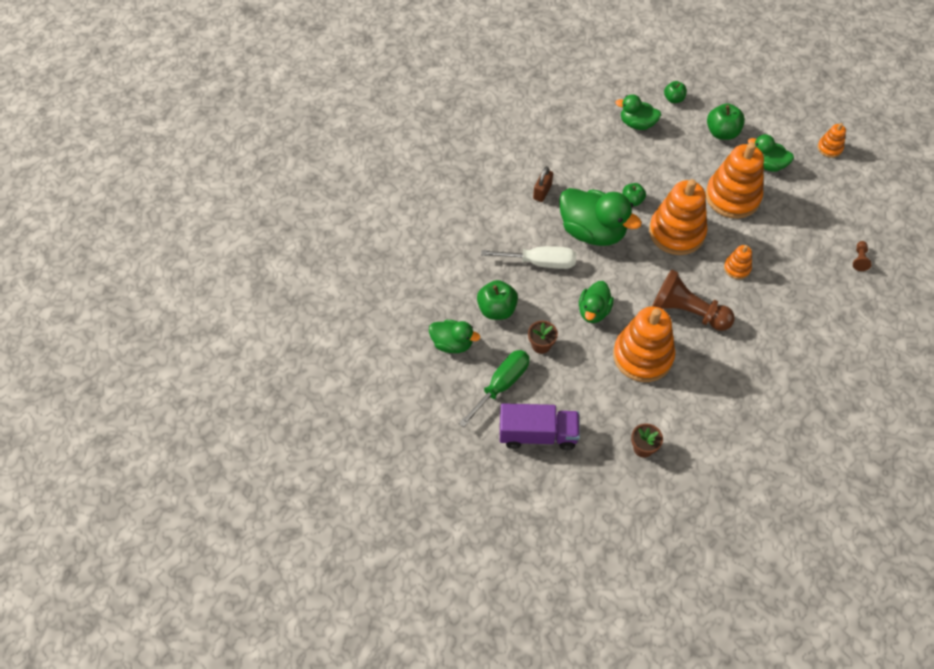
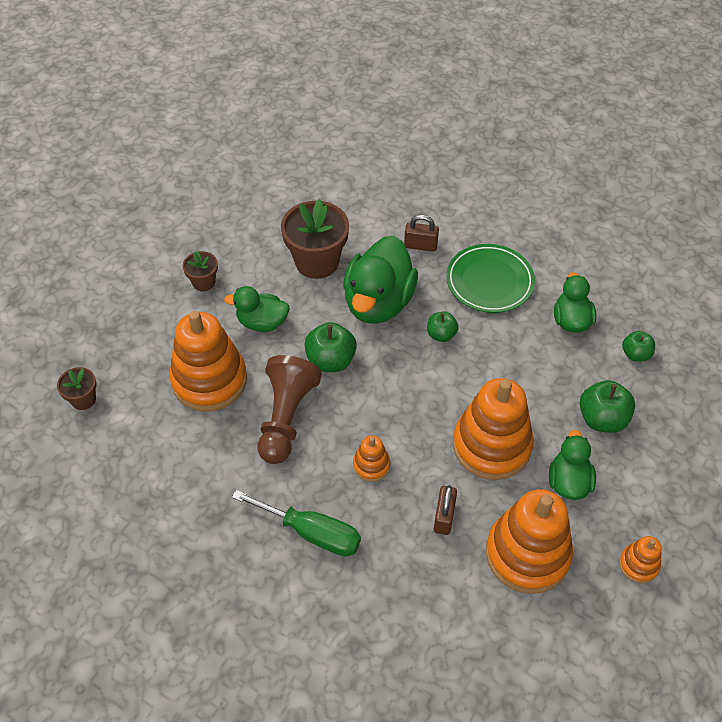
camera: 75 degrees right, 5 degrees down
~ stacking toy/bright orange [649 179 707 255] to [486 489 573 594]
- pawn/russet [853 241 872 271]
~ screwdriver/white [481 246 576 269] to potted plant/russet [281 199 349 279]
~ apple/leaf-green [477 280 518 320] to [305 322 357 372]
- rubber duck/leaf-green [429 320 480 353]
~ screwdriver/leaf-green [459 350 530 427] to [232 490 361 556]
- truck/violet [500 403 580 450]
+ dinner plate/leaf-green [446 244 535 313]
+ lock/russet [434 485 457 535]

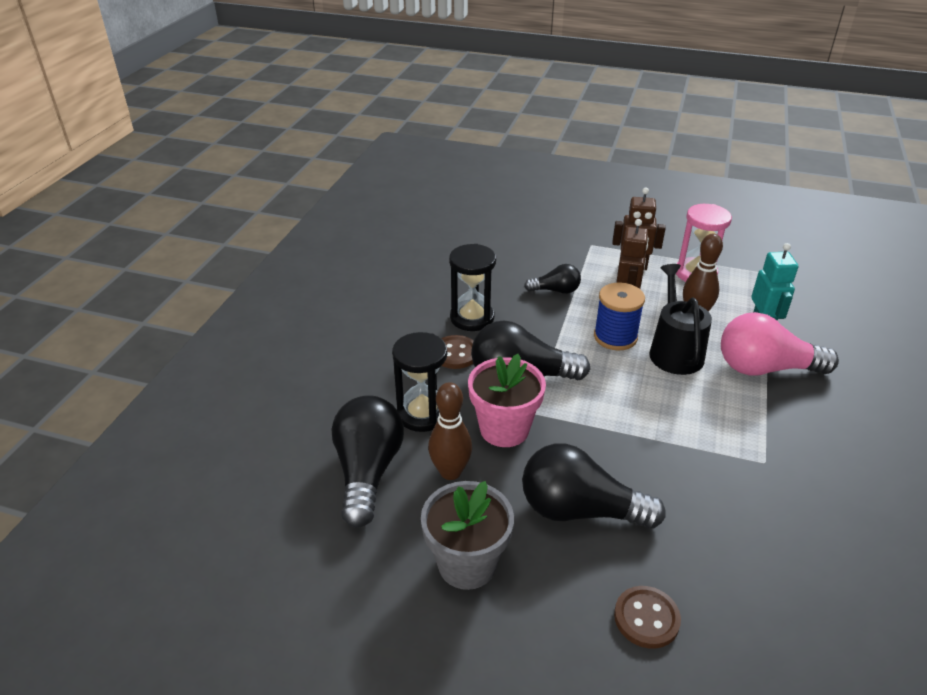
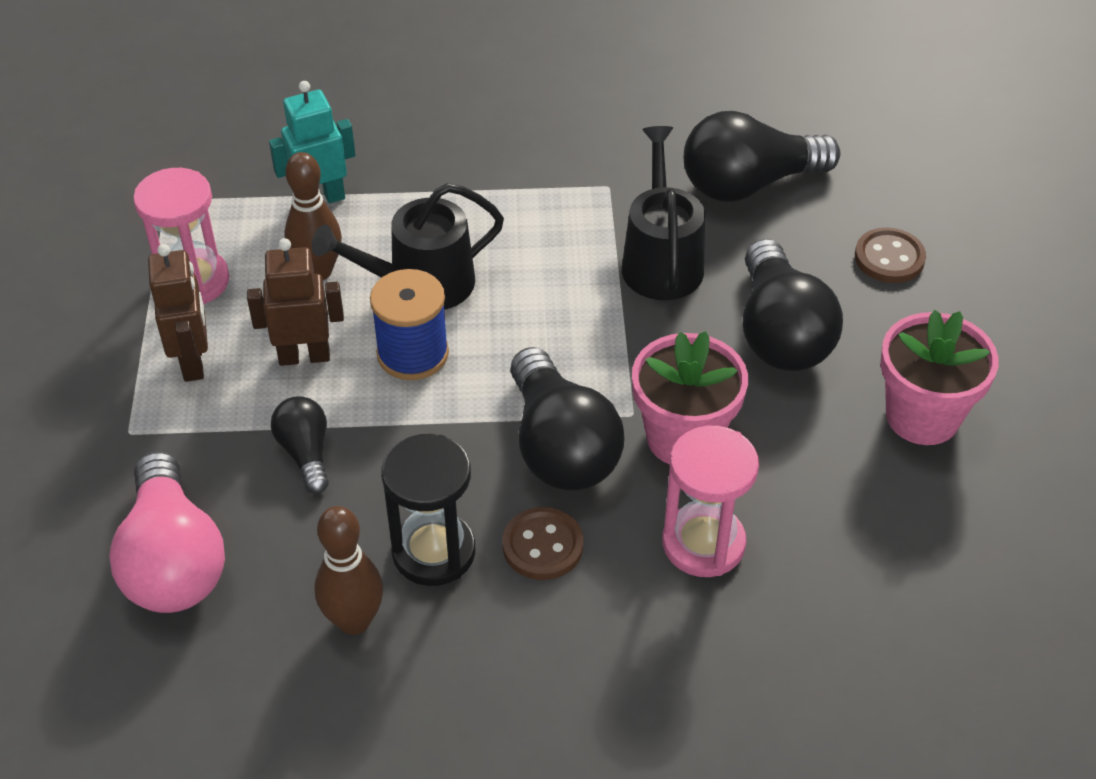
camera: 110 degrees left, 10 degrees up
~ light bulb/rosy [721 312 839 376] to [109 452 225 613]
~ sand timer/ebony [392 332 447 432] to sand timer/rosy [662 426 759 577]
~ skittle/russet [428 382 472 480] to [314 506 383 635]
~ light bulb/ebony [332 395 404 528] to [684 111 841 202]
~ potted plant/grey [421 481 514 590] to potted plant/rosy [880 310 999 445]
+ sprinkling can/ebony [622 126 705 300]

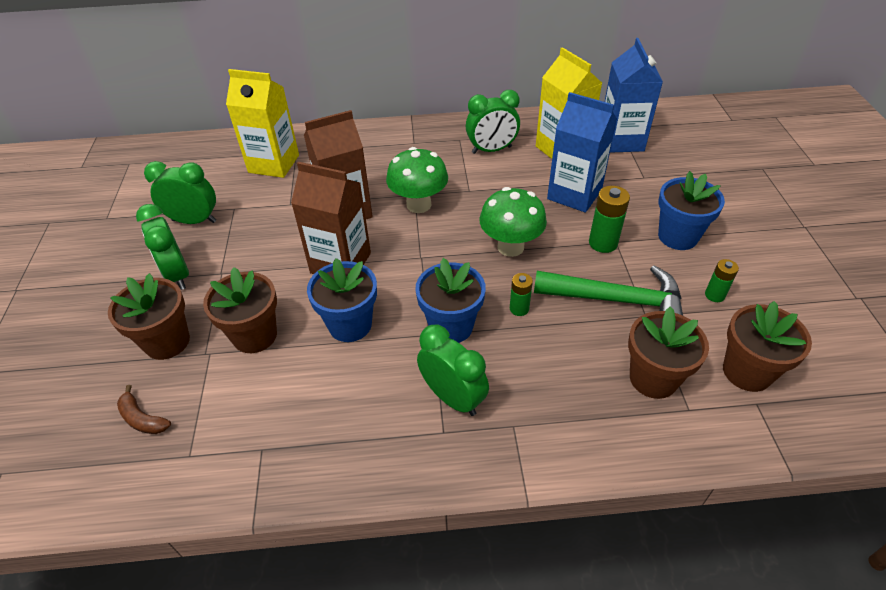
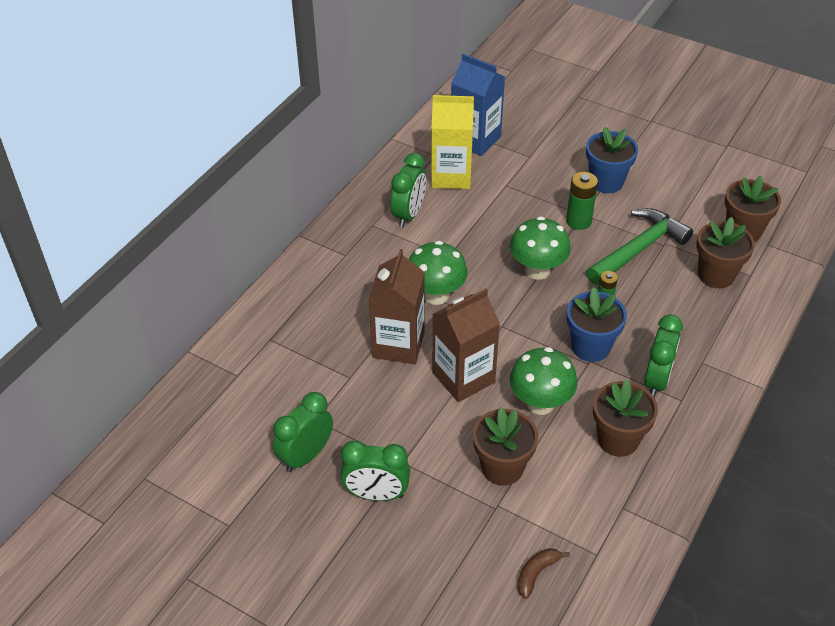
camera: 55 degrees left, 0 degrees up
- juice carton/golden [226 69 299 178]
- juice carton/cobalt [547 92 617 213]
~ potted plant/cobalt [307 258 377 342] to mushroom/leaf-green [509 347 578 415]
- AA battery/leaf-green [705 259 739 302]
~ potted plant/russet [108 273 190 360] to [593 380 658 457]
~ alarm clock/leaf-green [417 325 489 416] = [644 314 683 397] 120 degrees clockwise
~ toy banana/russet [117 385 171 434] = [518 548 570 599] 150 degrees clockwise

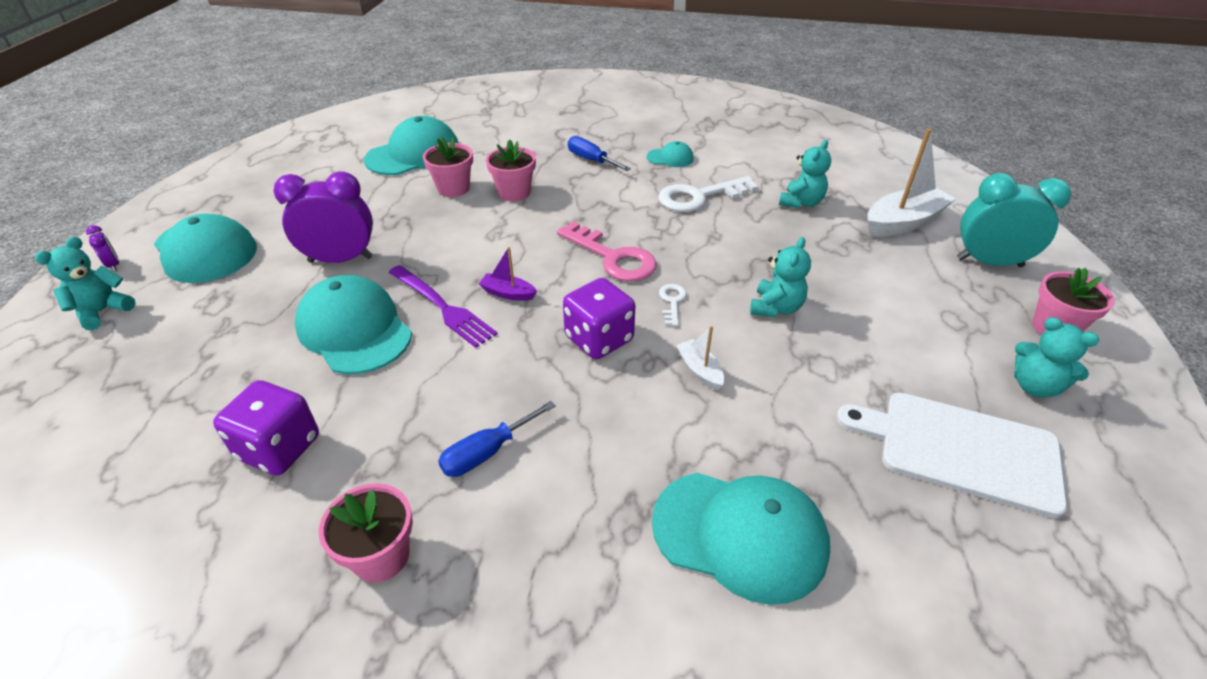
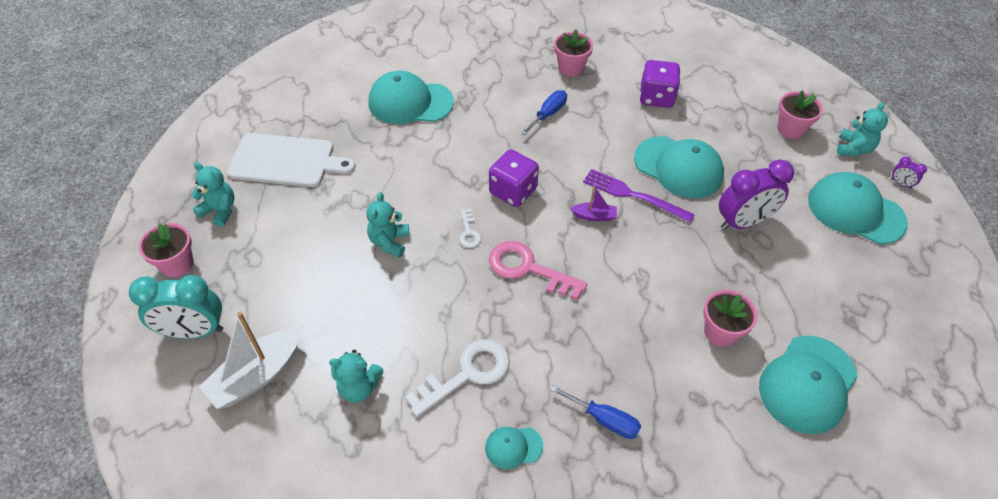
camera: 165 degrees right, 10 degrees up
~ potted plant/rosy [486 139 536 201] to [777 91 823 139]
~ teddy/teal [779 140 831 208] = [329 350 383 402] 105 degrees counterclockwise
- boat/white [676 326 724 390]

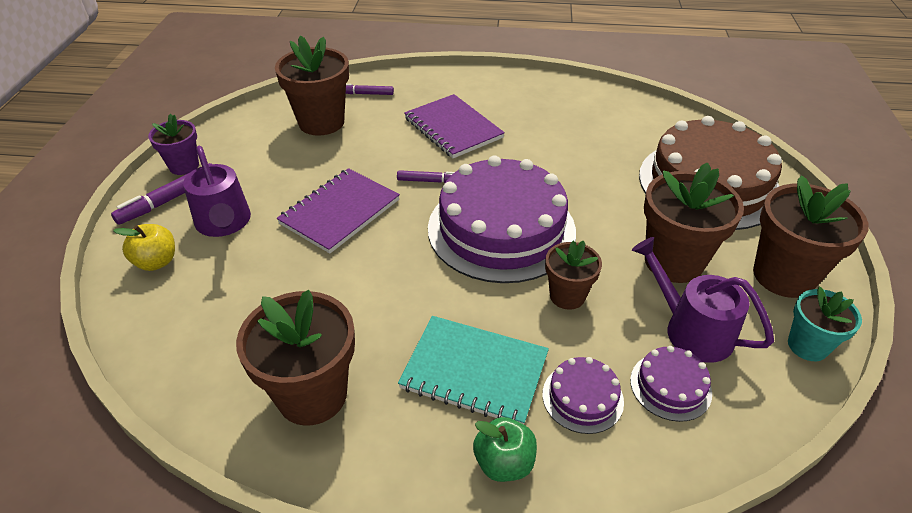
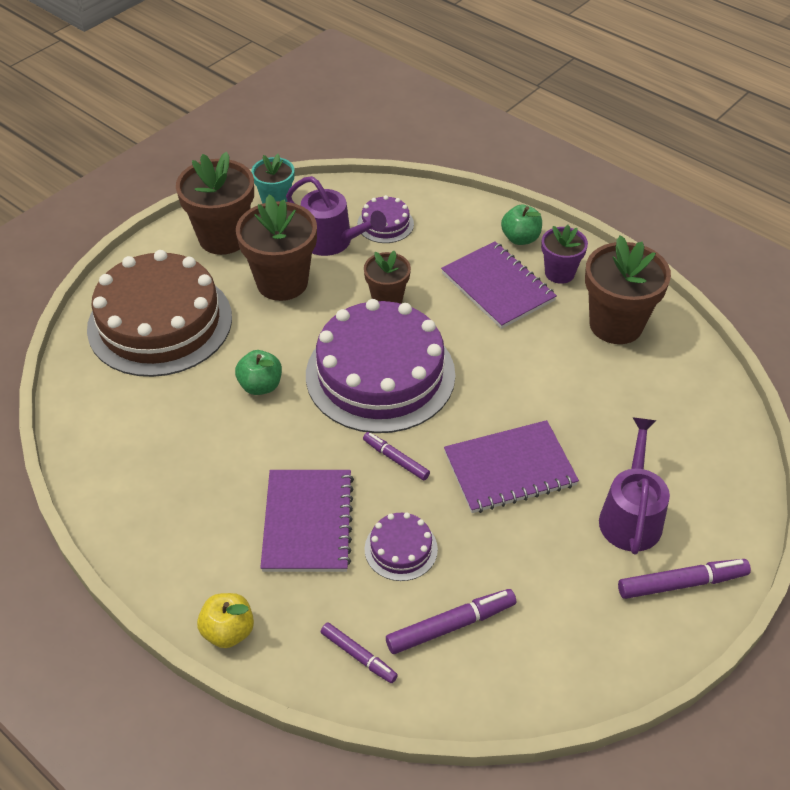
camera: 145 degrees left, 5 degrees up
~ potted plant/russet [275 36 349 136] to marker pen/violet [386 589 516 654]
~ potted plant/violet [148 114 199 175] to [541 225 588 284]
~ apple/golden [113 224 175 271] to [197 593 254 648]
~ sprinkling can/violet [632 237 774 363] = [286 176 387 256] 45 degrees counterclockwise
~ notebook/teal [398 316 549 424] to notebook/violet [441 241 557 329]
~ cake/violet [542 357 624 434] to [365 512 438 581]
+ apple/leaf-green [235 350 282 395]

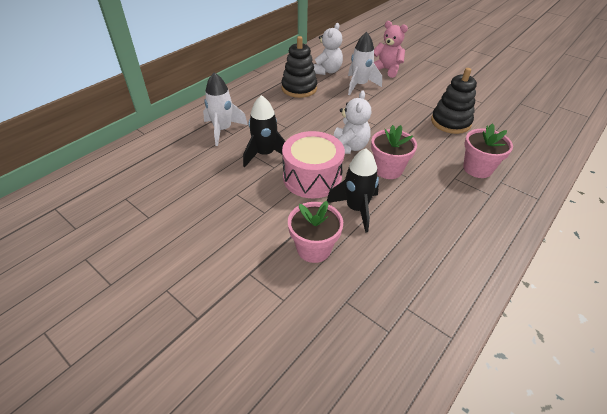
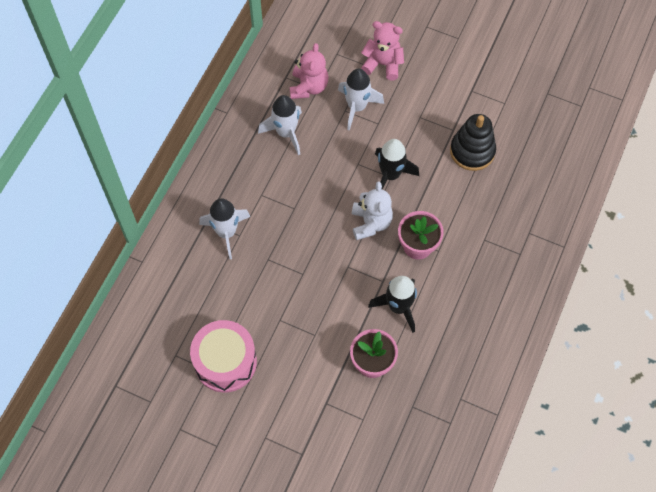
camera: 15 degrees left, 20 degrees up
~ teddy/white [314 23 343 75] to teddy/rosy [290 43 328 99]
~ stacking toy/ebony [281 36 317 98] to rocket/white [258 95 302 155]
~ rocket/ebony [243 95 285 167] to [375 139 419 190]
- potted plant/rosy [463 123 513 178]
~ snare drum/rosy [282 131 345 198] to [190 320 257 393]

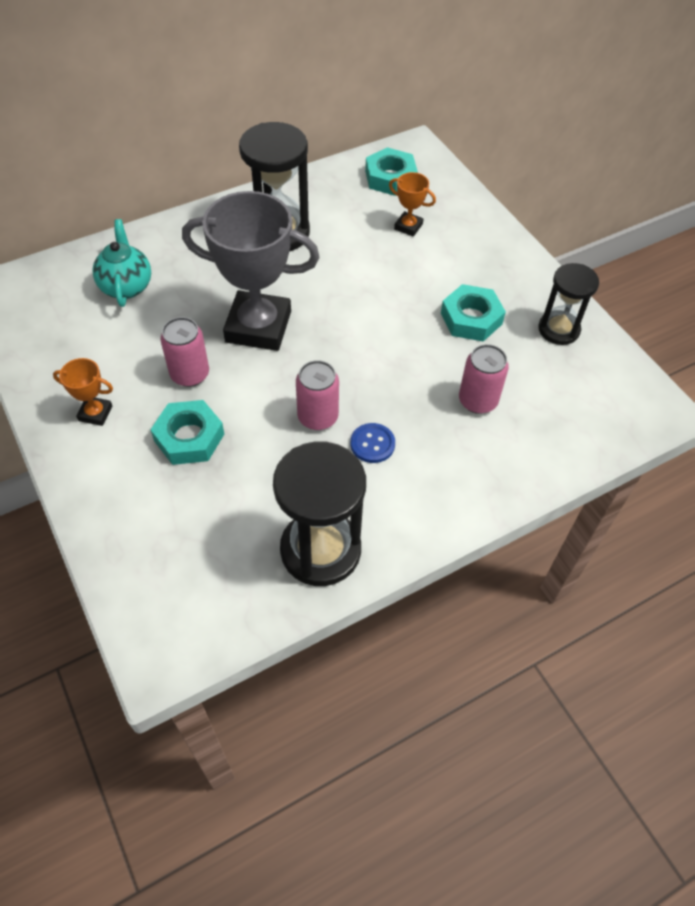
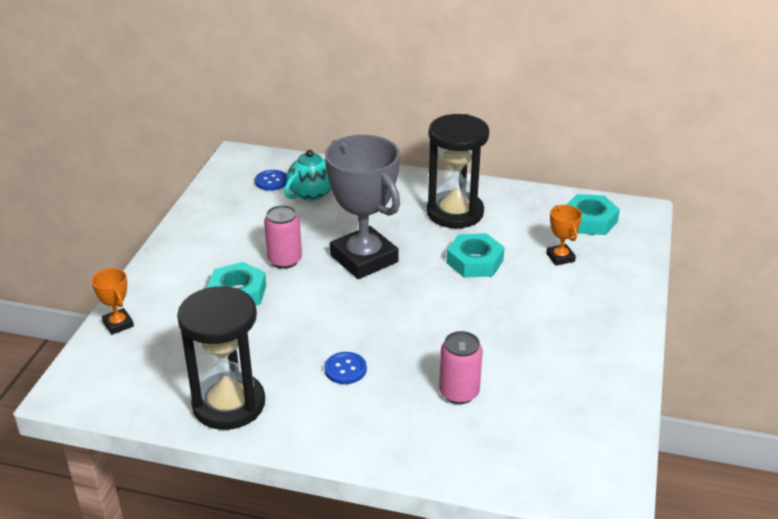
camera: 45 degrees right, 20 degrees down
- sand timer/ebony [538 263 599 345]
~ nut/teal [441 284 506 342] to [446 233 505 278]
~ award cup/bright orange [53 358 113 426] to [91 268 134 335]
- tin/rosy [296 360 339 430]
+ button/cobalt [255 170 287 191]

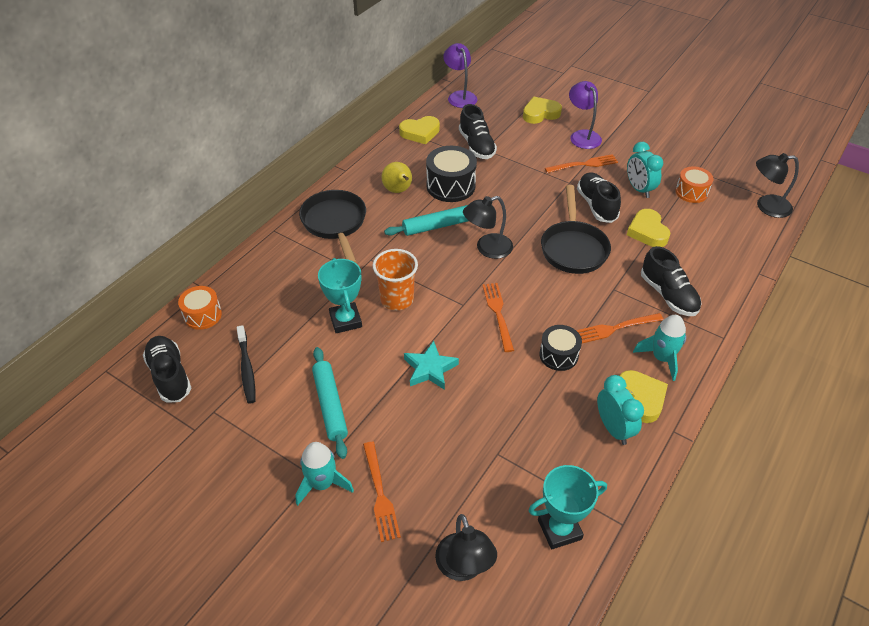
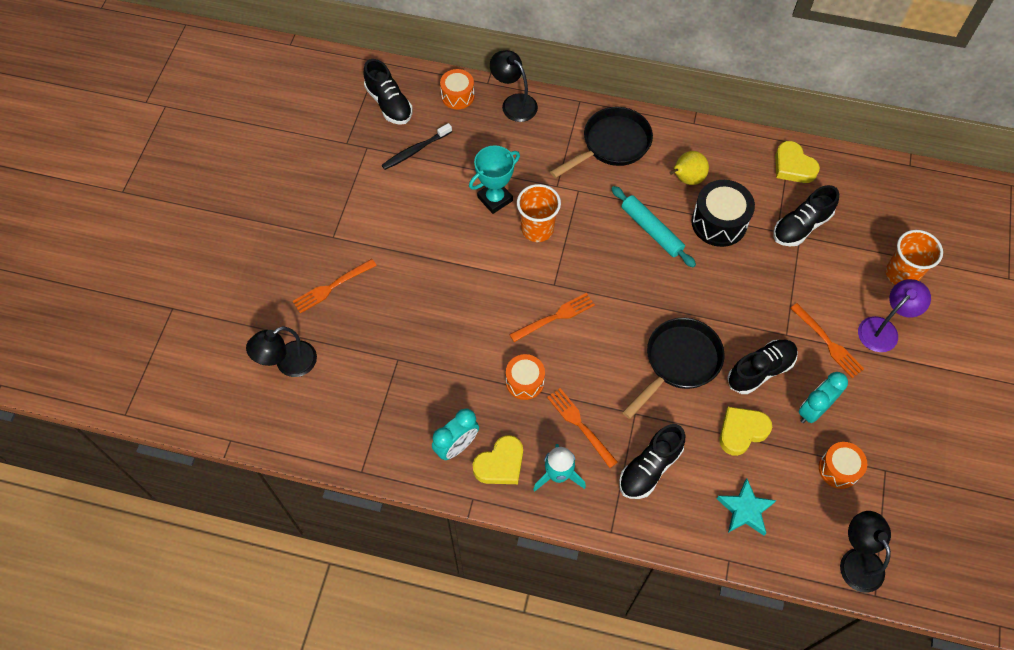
camera: 70 degrees right, 15 degrees up
- reading lamp/violet [443 43 477 108]
~ heart shape/golden [523 97 562 124] to tumbler/bright orange [886 230 943 285]
~ skillet/ebony [541 185 611 274] = [622 318 725 419] 150 degrees clockwise
~ reading lamp/ebony [463 196 513 259] to [490 50 538 122]
~ snare drum/ebony [539 325 582 371] to snare drum/bright orange [506 354 545 400]
~ lace-up shoe/ebony [143 336 191 402] = [364 59 413 125] 105 degrees clockwise
~ star shape/teal [404 341 459 390] to [717 479 777 535]
- rolling pin/teal [312 347 348 459]
- rocket/teal [295 442 354 506]
- award cup/teal [528 465 607 550]

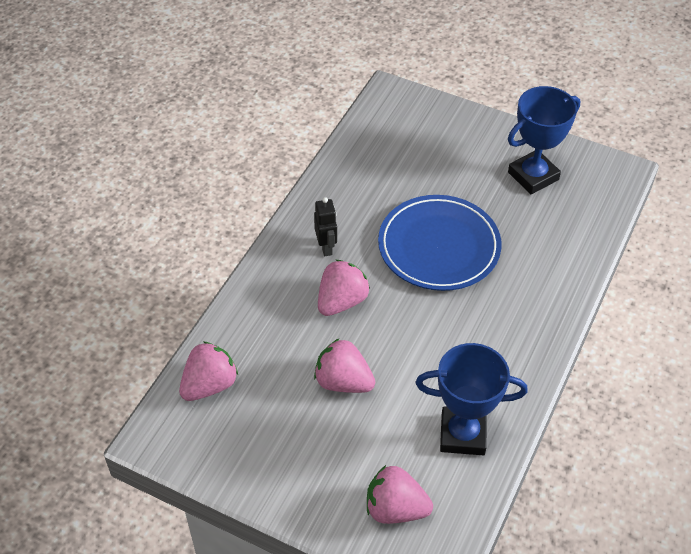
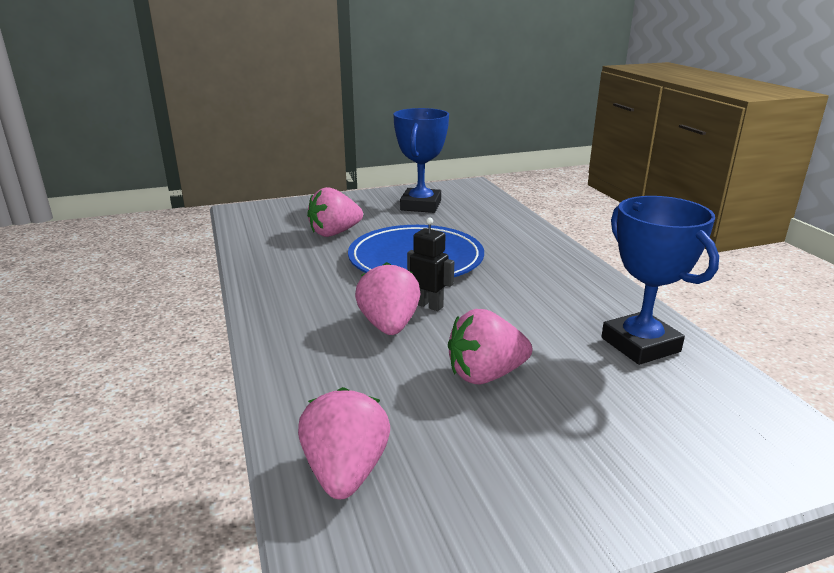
camera: 45 degrees left, 25 degrees down
~ robot/ebony [314 197 337 256] to [407 217 454 311]
~ award cup/cobalt [416 343 528 455] = [601 196 719 365] 75 degrees counterclockwise
~ toy strawberry/rosy [367 465 433 524] to [307 187 363 237]

